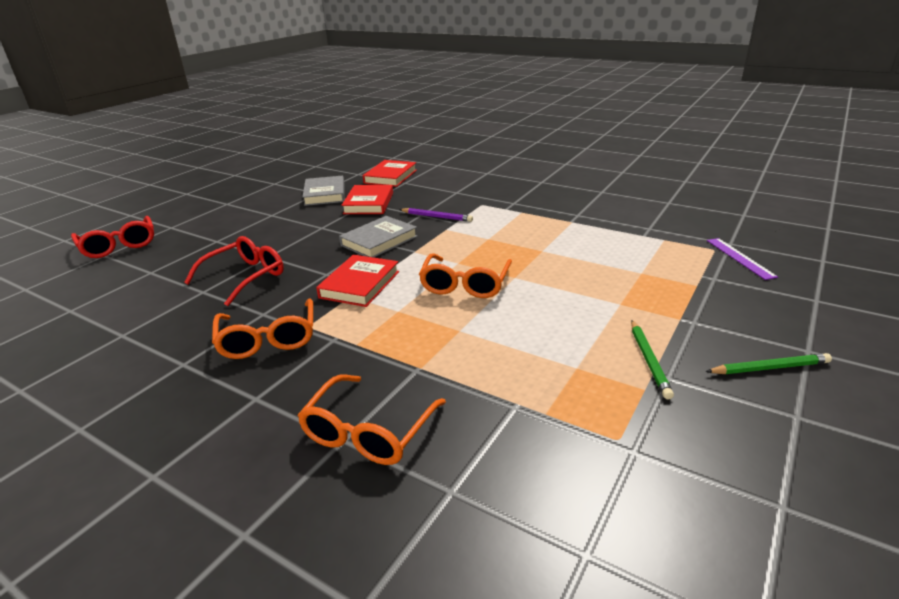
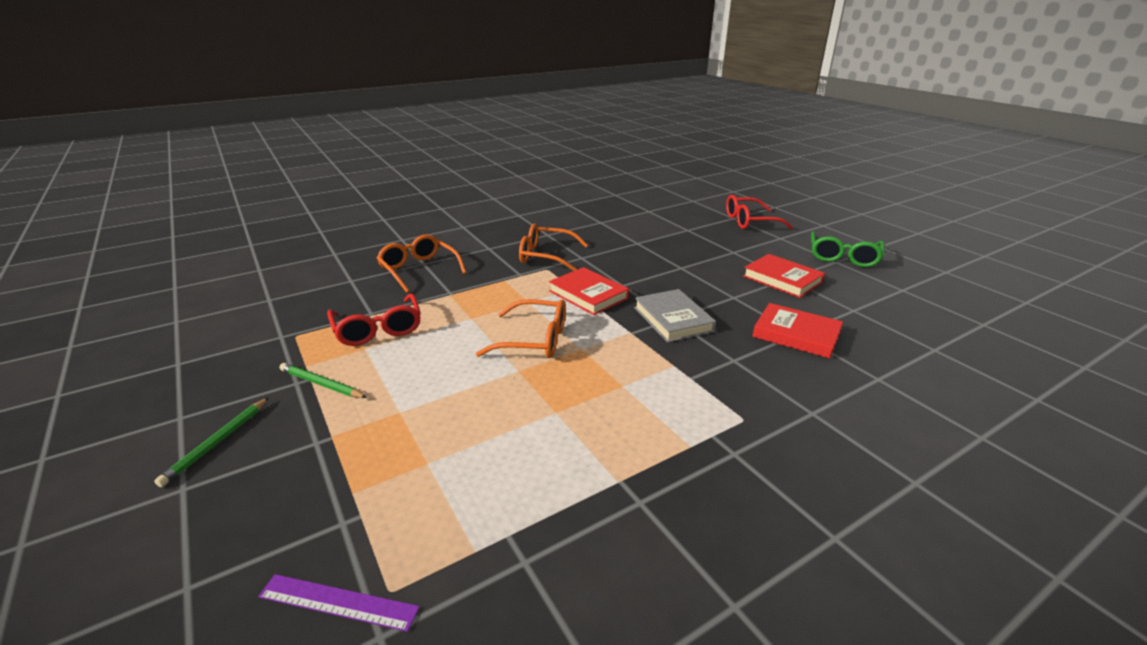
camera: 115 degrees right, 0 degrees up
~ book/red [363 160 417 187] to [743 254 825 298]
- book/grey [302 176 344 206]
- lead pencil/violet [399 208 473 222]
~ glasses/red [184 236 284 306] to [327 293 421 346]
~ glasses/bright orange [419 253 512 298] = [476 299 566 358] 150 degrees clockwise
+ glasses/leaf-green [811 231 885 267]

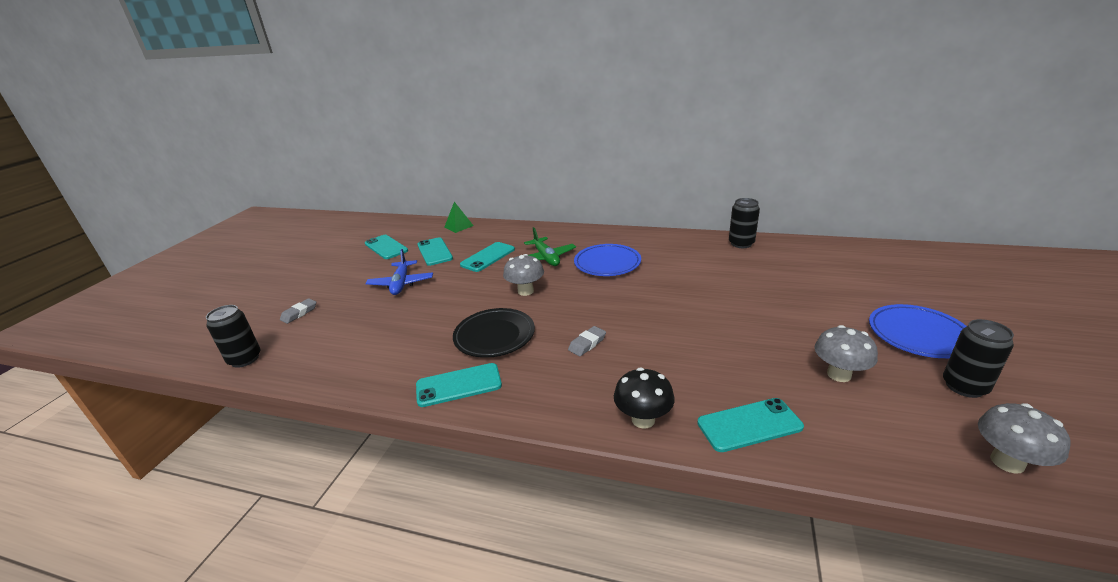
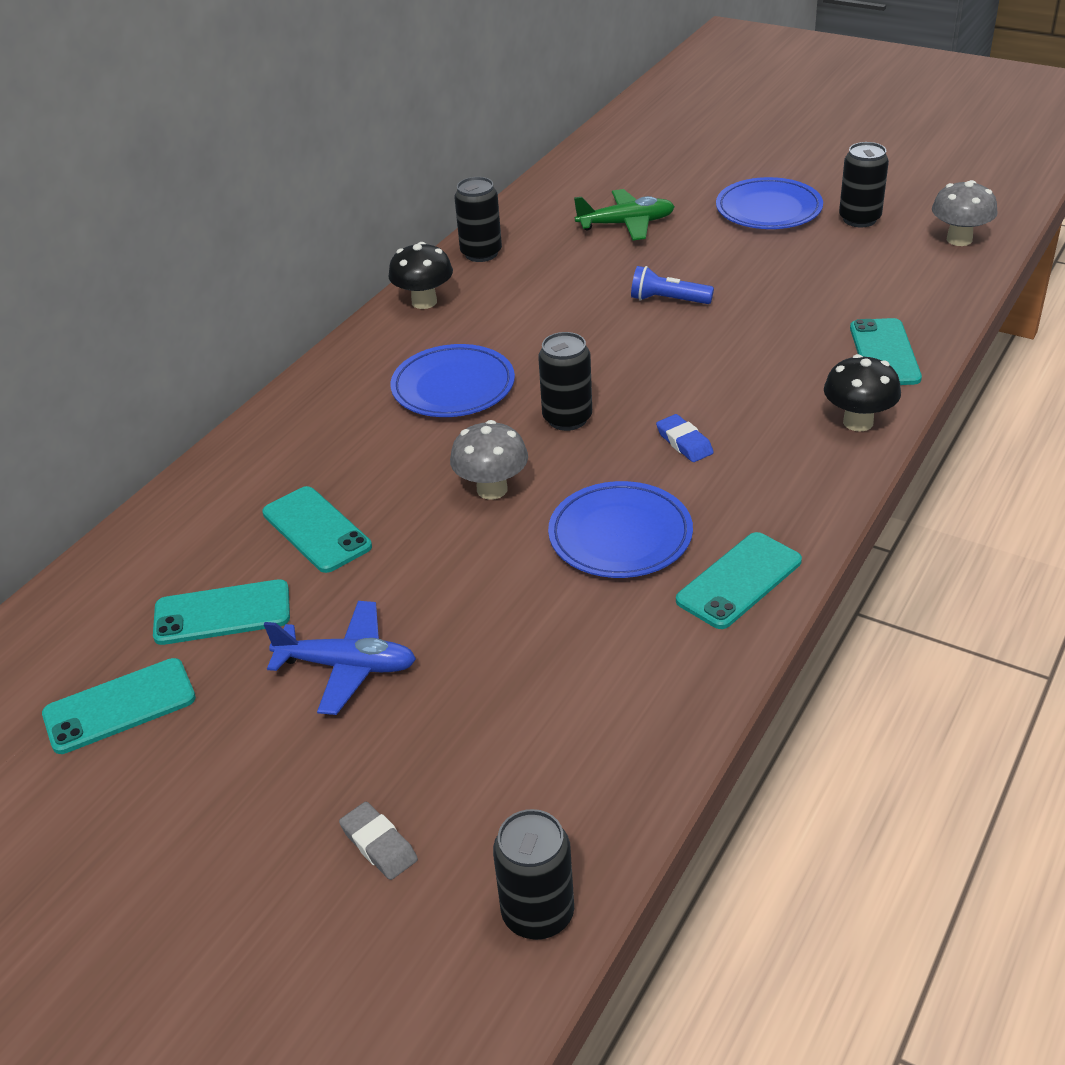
camera: 75 degrees left, 10 degrees up
- pyramid/leaf-green [445 202 474 233]
~ plane/leaf-green [524 227 576 266] to [574 189 675 240]
~ dinner plate/ebony [453 308 535 358] to dinner plate/cobalt [548 481 693 578]
- mushroom/grey [814 325 878 382]
~ eraser/grey [568 326 606 356] to eraser/cobalt [656 414 714 462]
~ mobile phone/teal [416 363 502 407] = [676 532 802 629] 45 degrees clockwise
+ mushroom/ebony [388 242 453 309]
+ pocket torch/cobalt [631 266 714 304]
+ tin/ebony [538 332 592 431]

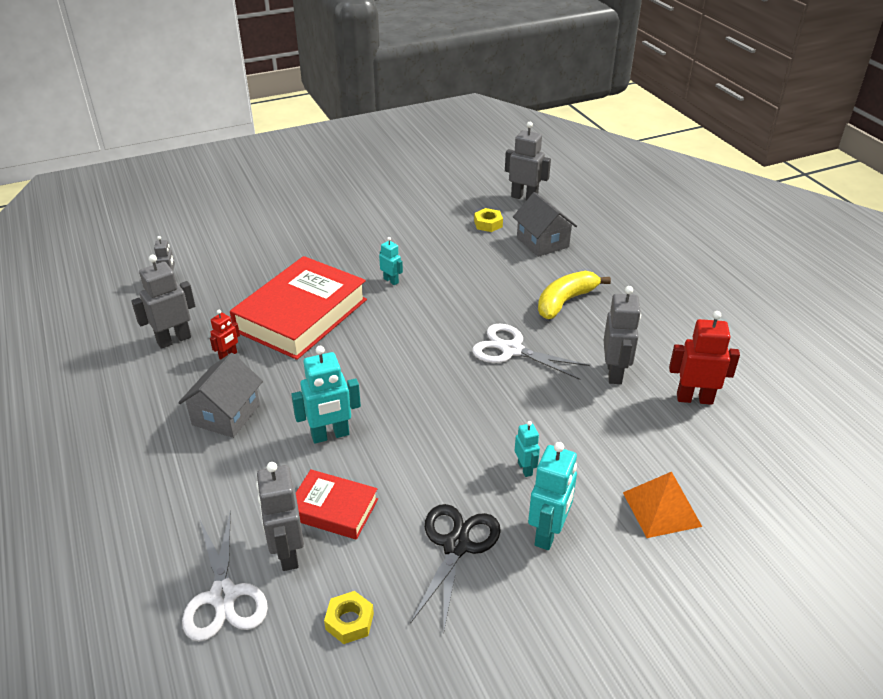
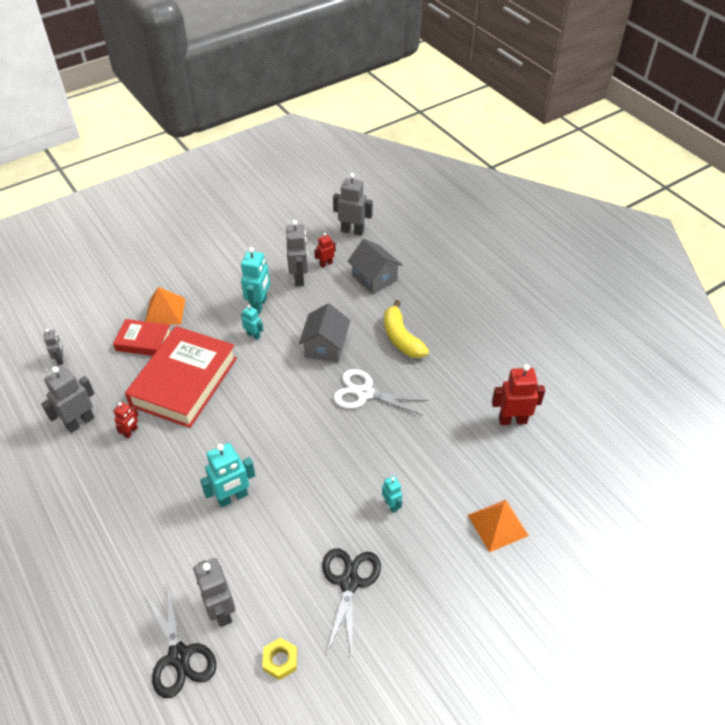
camera: 10 degrees left, 10 degrees up
~ nut/golden [474 208 503 232] to robot/red [314 233 336 268]
~ toy banana/golden [538 271 611 319] = [384 300 429 358] 60 degrees counterclockwise
~ robot/grey [604 286 641 384] to [286 220 308 286]
~ toy house/grey [178 353 263 438] to [299 303 351 363]
~ robot/teal [528 442 577 550] to [241 247 270 314]
~ book/red [296 469 378 540] to [113 319 171 356]
~ shears/white [182 510 268 641] to shears/ebony [144 584 216 698]
+ pyramid/bright orange [145 287 186 325]

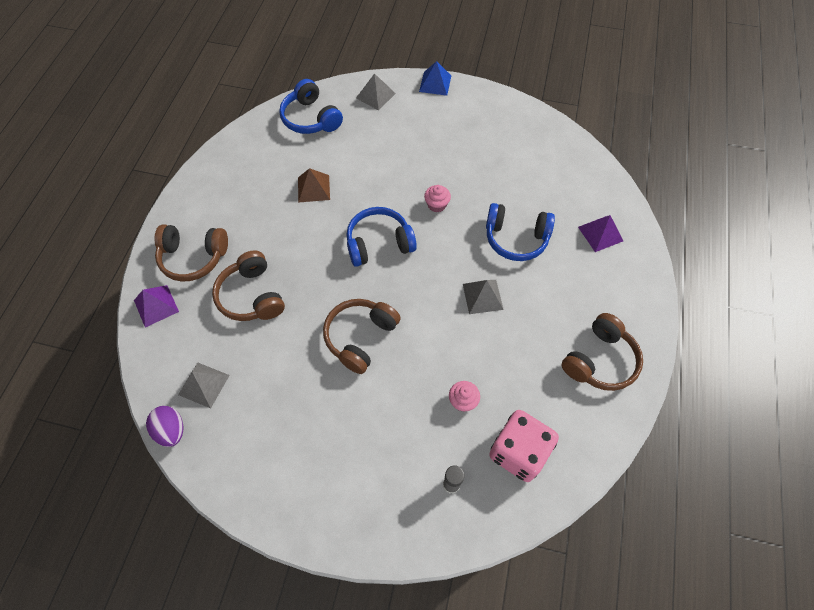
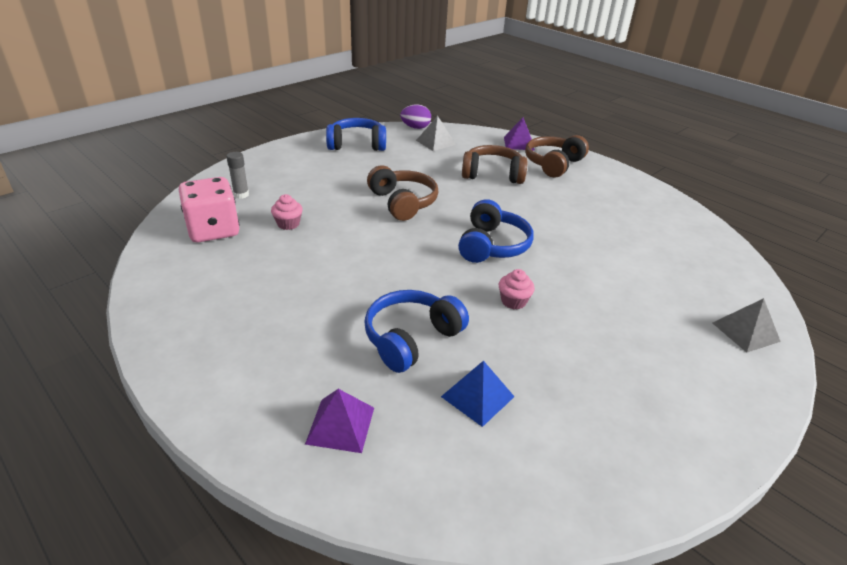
camera: 120 degrees right, 25 degrees down
~ pyramid/cobalt [419 61 451 96] to [441 360 515 427]
~ over-ear headphones/cobalt [279 79 343 134] to [326 118 386 151]
- pyramid/russet [298 168 330 203]
- pyramid/grey [463 280 504 314]
- over-ear headphones/russet [562 313 643 391]

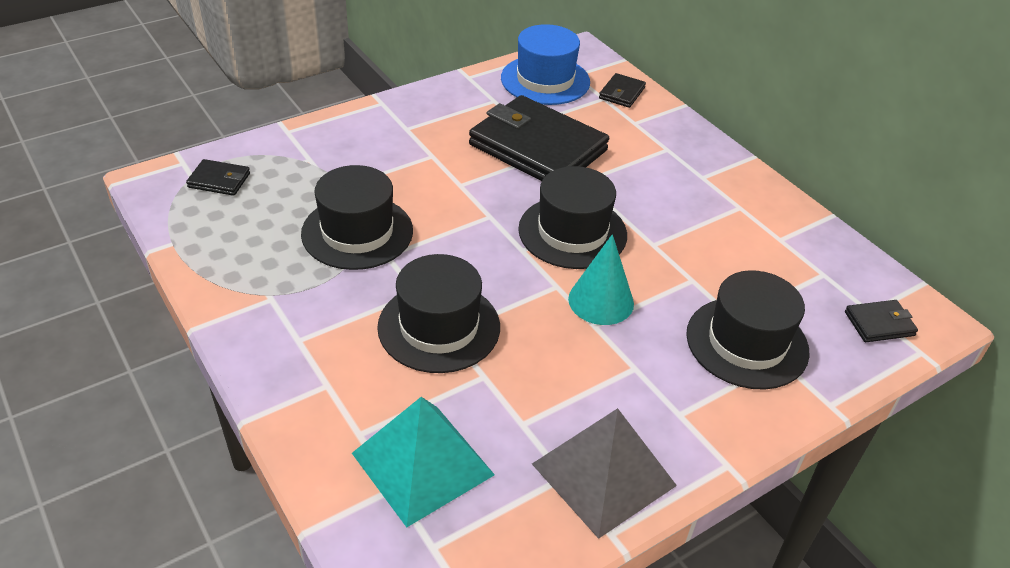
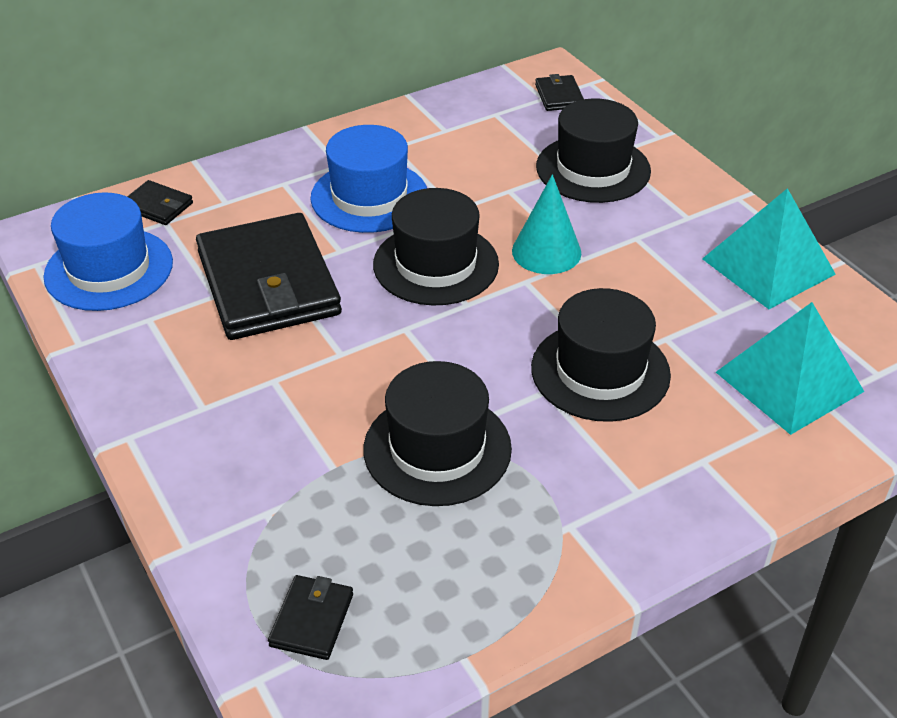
camera: 85 degrees left, 0 degrees up
~ billfold/ebony [469 95 609 181] = [196 213 342 340] 60 degrees counterclockwise
~ pyramid/grey [532 408 677 539] to pyramid/teal [702 188 836 309]
+ tall hat/cobalt [310 125 427 233]

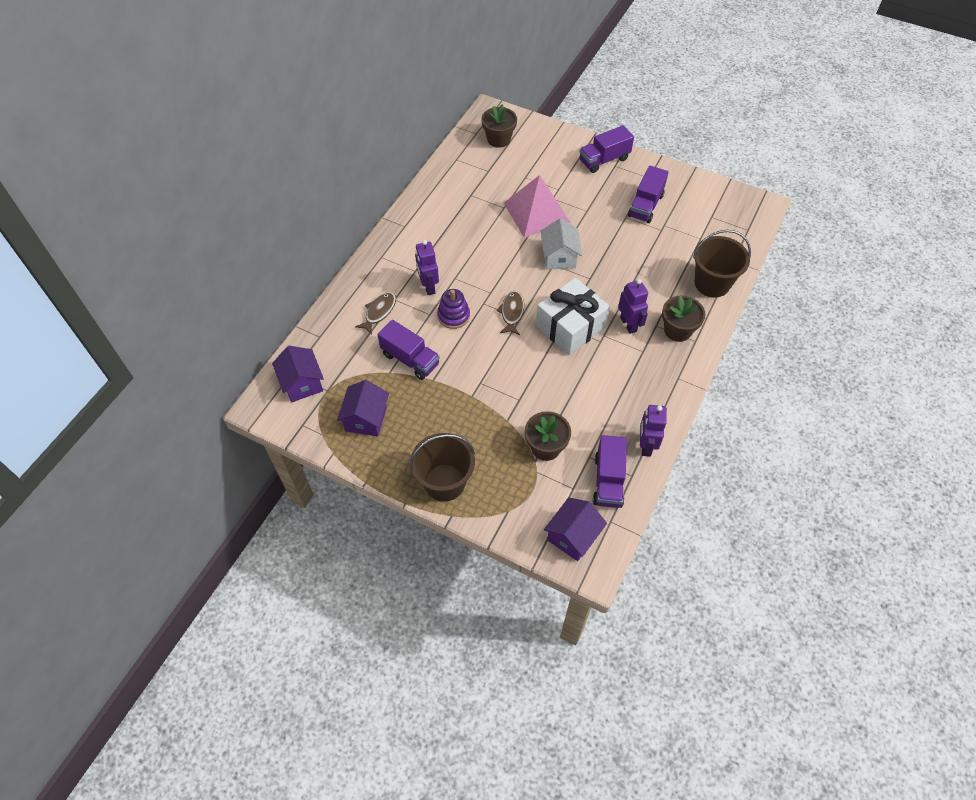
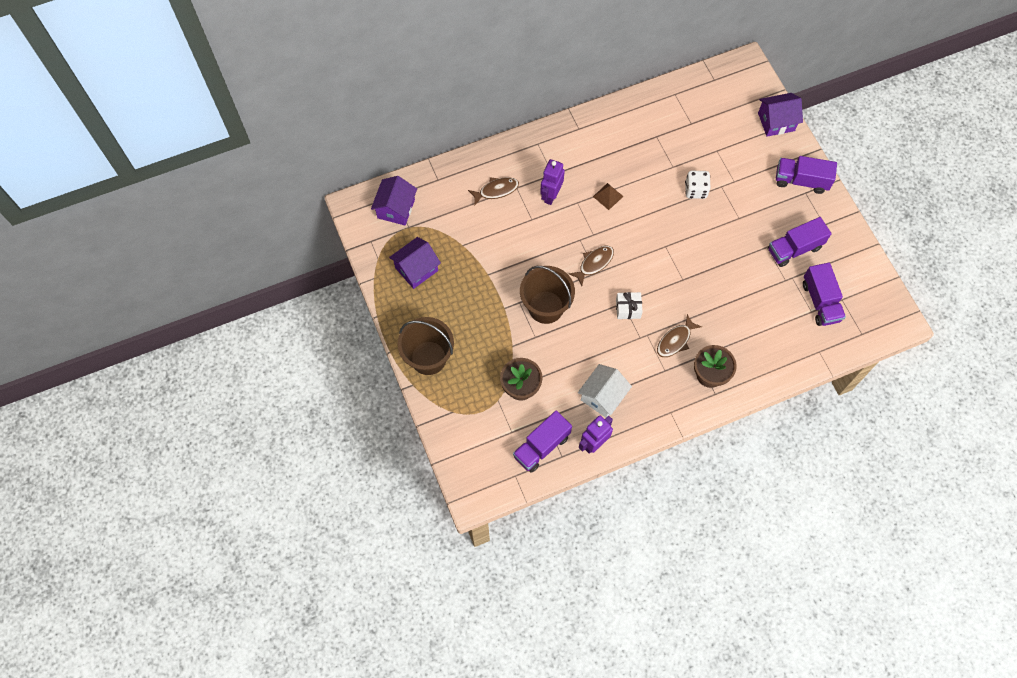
camera: 40 degrees right, 10 degrees up
- potted plant/russet [481 105 517 148]
~ pyramid/rosy [504 175 571 238] to die/white [685 171 711 199]
~ toy house/white [541 218 582 270] to [578 364 632 417]
~ sand bucket/russet [693 230 751 298] to [520 266 575 324]
~ present/white [536 278 610 355] = [616 292 643 319] x0.47
~ robot/violet [618 279 648 334] to toy fish/russet [657 314 702 357]
- stacking toy/violet [437 289 470 329]
~ truck/violet [377 320 440 380] to [803 262 846 326]
~ toy house/violet [544 497 607 561] to [758 93 803 137]
+ pyramid/russet [593 183 624 210]

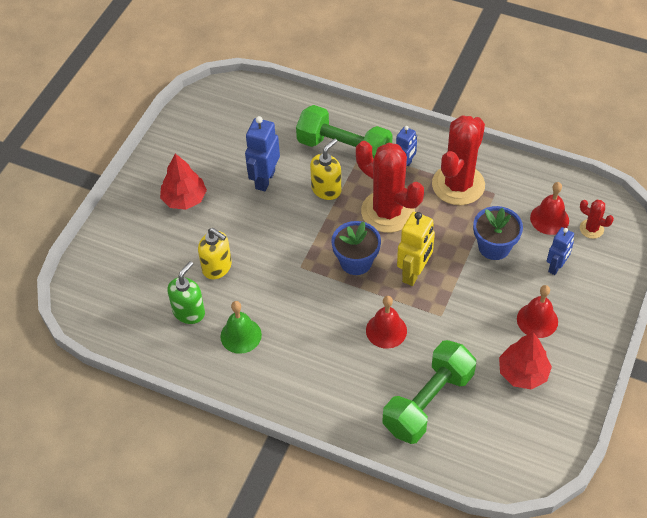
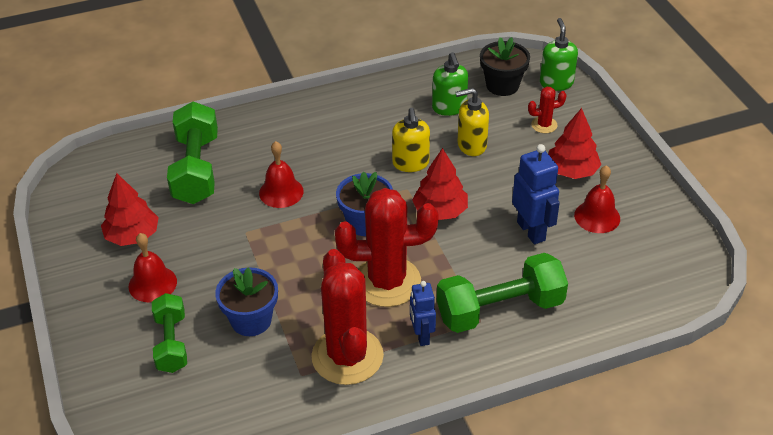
camera: 135 degrees right, 10 degrees down
~ soap dispenser/golden [310 138 341 200] to [392 108 430 172]
~ hand bell/red [530 182 569 235] to [574 165 620 233]
~ prickly plant/red [580 200 614 239] to [528 87 566 133]
- robot/golden [397 212 435 286]
~ robot/cobalt [547 227 574 275] to free weight/leaf-green [152 293 187 373]
- hand bell/leaf-green [220 301 262 354]
+ soap dispenser/leaf-green [540 18 578 91]
+ potted plant/ebony [480 37 530 96]
+ fir tree/red [412 148 468 220]

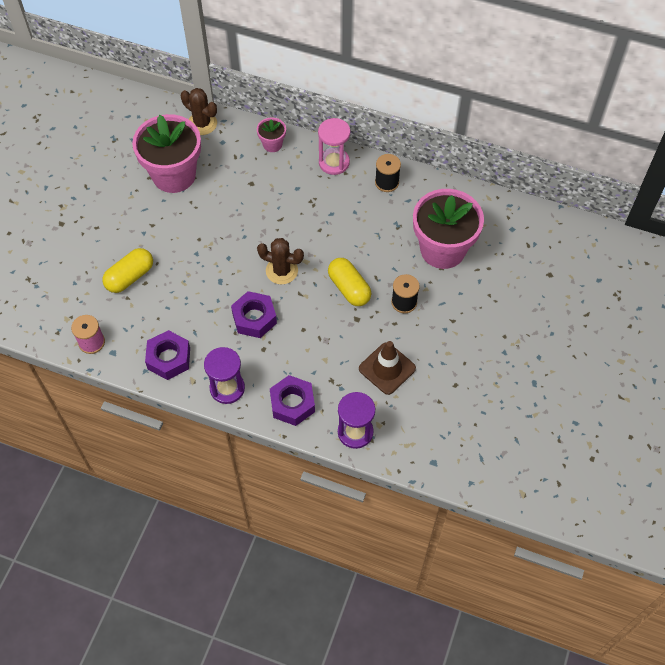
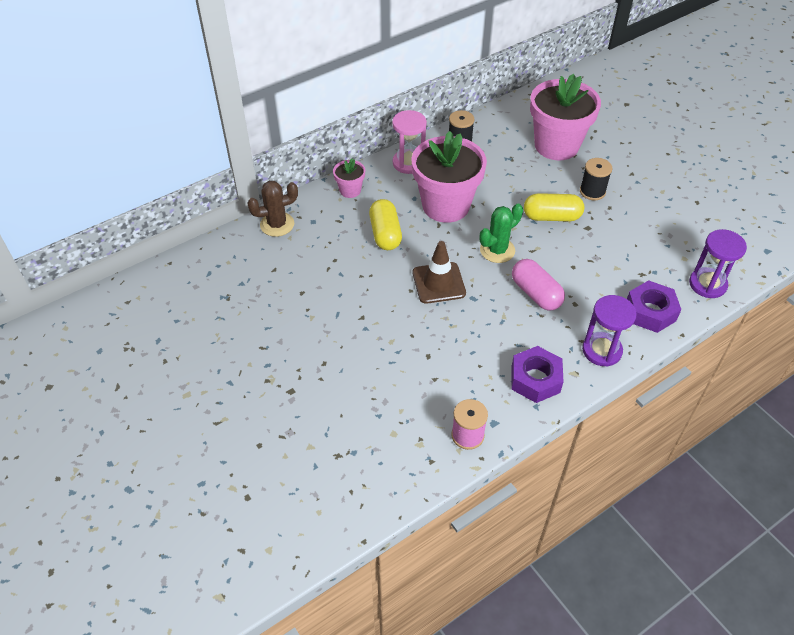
camera: 55 degrees left, 10 degrees down
~ potted plant/rosy [132 114 201 193] to [411 131 487 223]
~ prickly plant/russet [257 238 304 284] to prickly plant/leaf-green [480 204 523 263]
~ pill shape/golden [102 248 153 293] to [369 199 402 250]
~ nut/violet [231 291 277 338] to pill shape/rosy [512 259 565 311]
~ safety cone/russet [359 341 416 395] to [413 241 466 304]

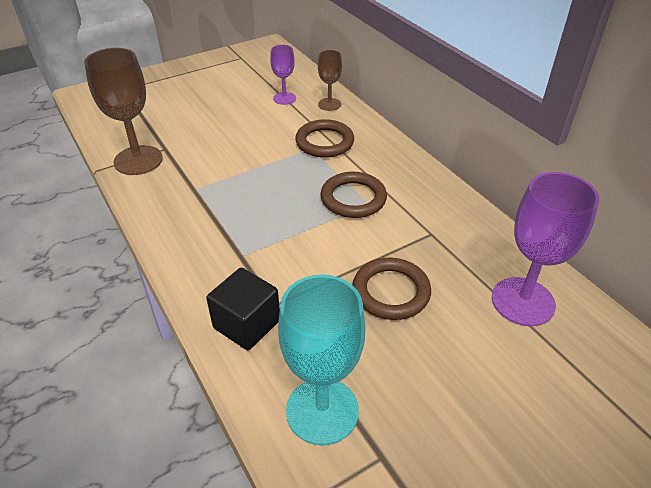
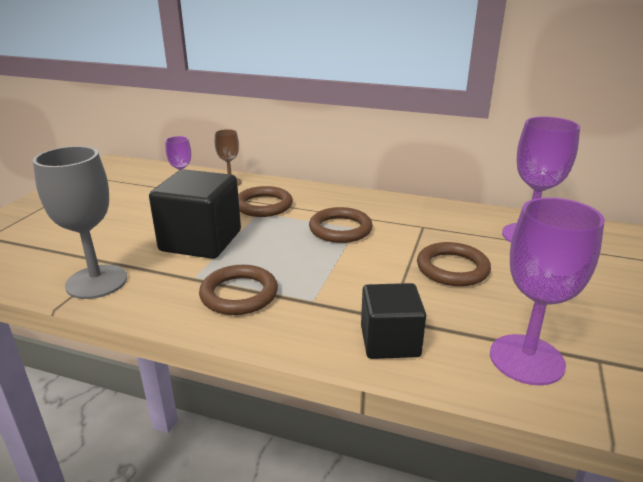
camera: 40 degrees left, 15 degrees down
~ chalice/russet [84 48 163 175] to chalice/grey [33 146 127 299]
~ chalice/teal [278 275 366 445] to chalice/violet [490 197 605 385]
+ solid cube/ebony [149 169 241 259]
+ torus/russet [199 265 278 315]

